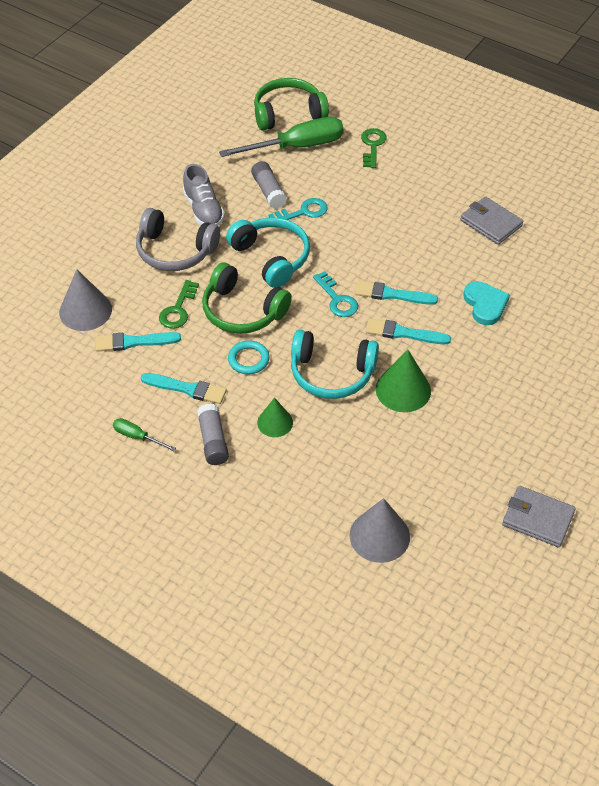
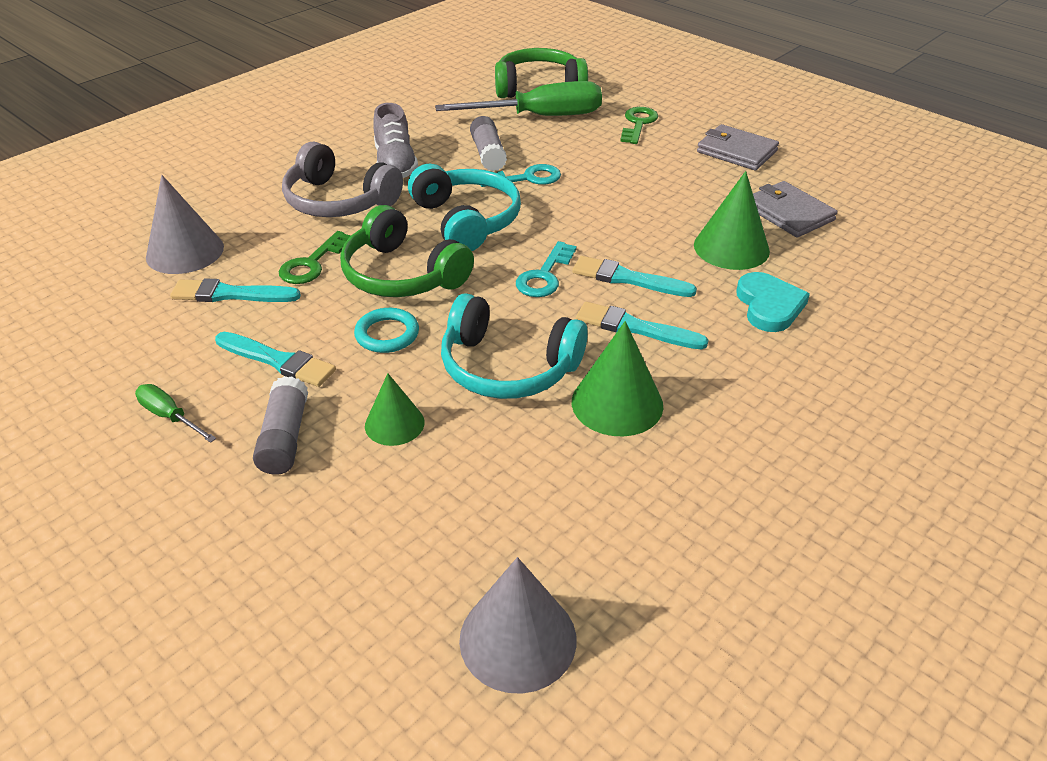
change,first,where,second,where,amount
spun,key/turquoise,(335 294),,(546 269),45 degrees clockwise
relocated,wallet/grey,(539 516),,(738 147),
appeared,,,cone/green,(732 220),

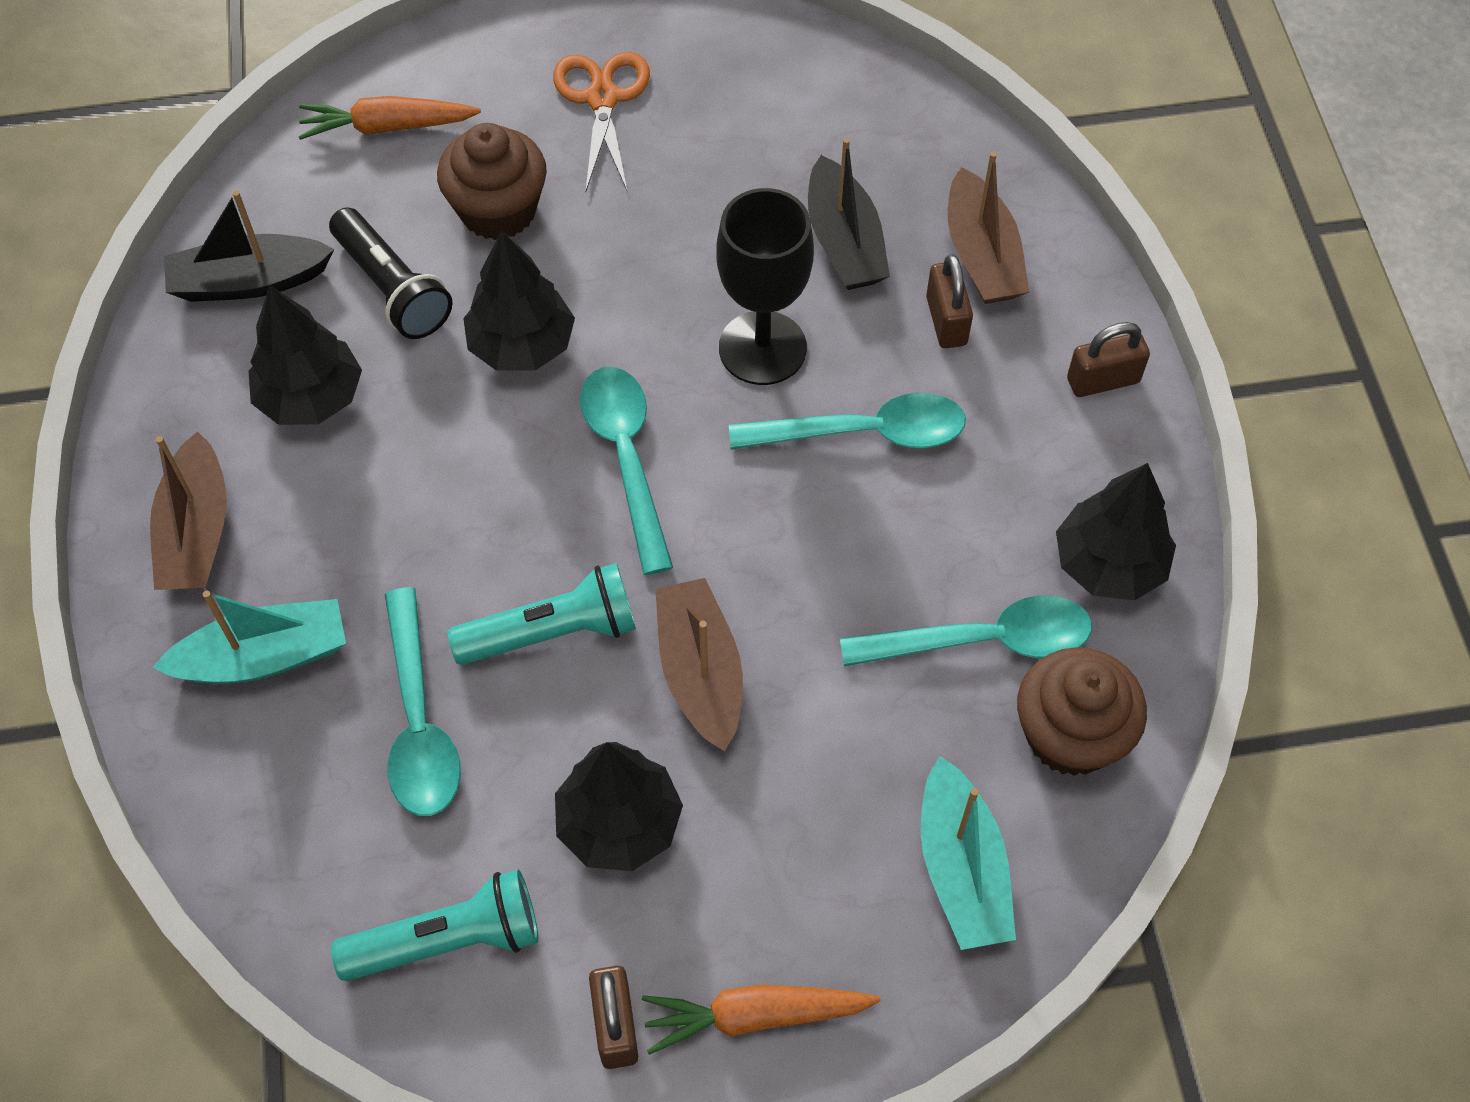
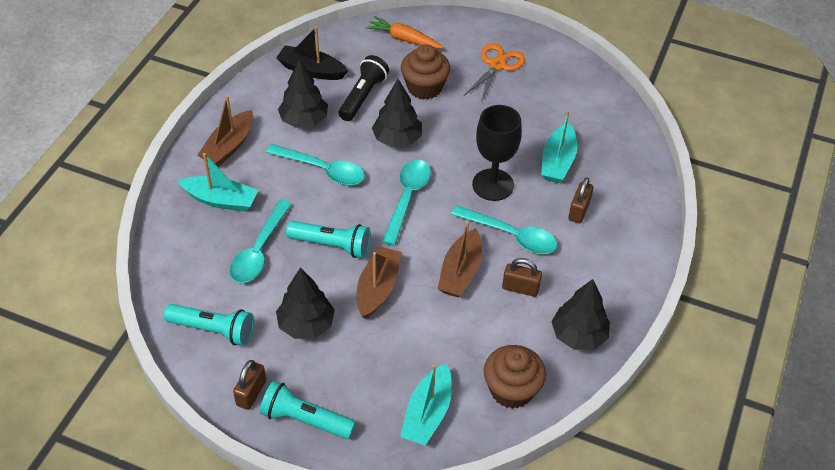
change,first,where,second,where,amount
colour,boat/black,(849 214),boat/turquoise,(559 146),
relocated,boat/brown,(988 228),,(460 259),
spun,flashlight/black,(391 273),,(364 88),150 degrees counterclockwise
relocated,padlock/brown,(1108 359),,(522 277),
relocated,spoon/turquoise,(966 631),,(315 164),
exchanged,carrot/orange,(761 1020),flashlight/turquoise,(308 410),

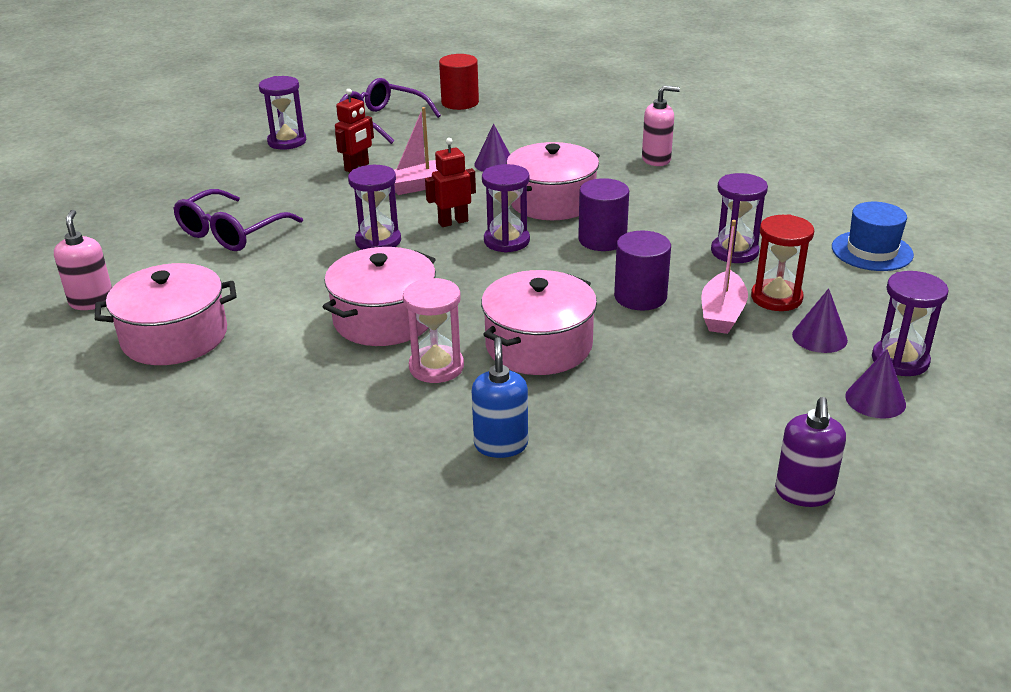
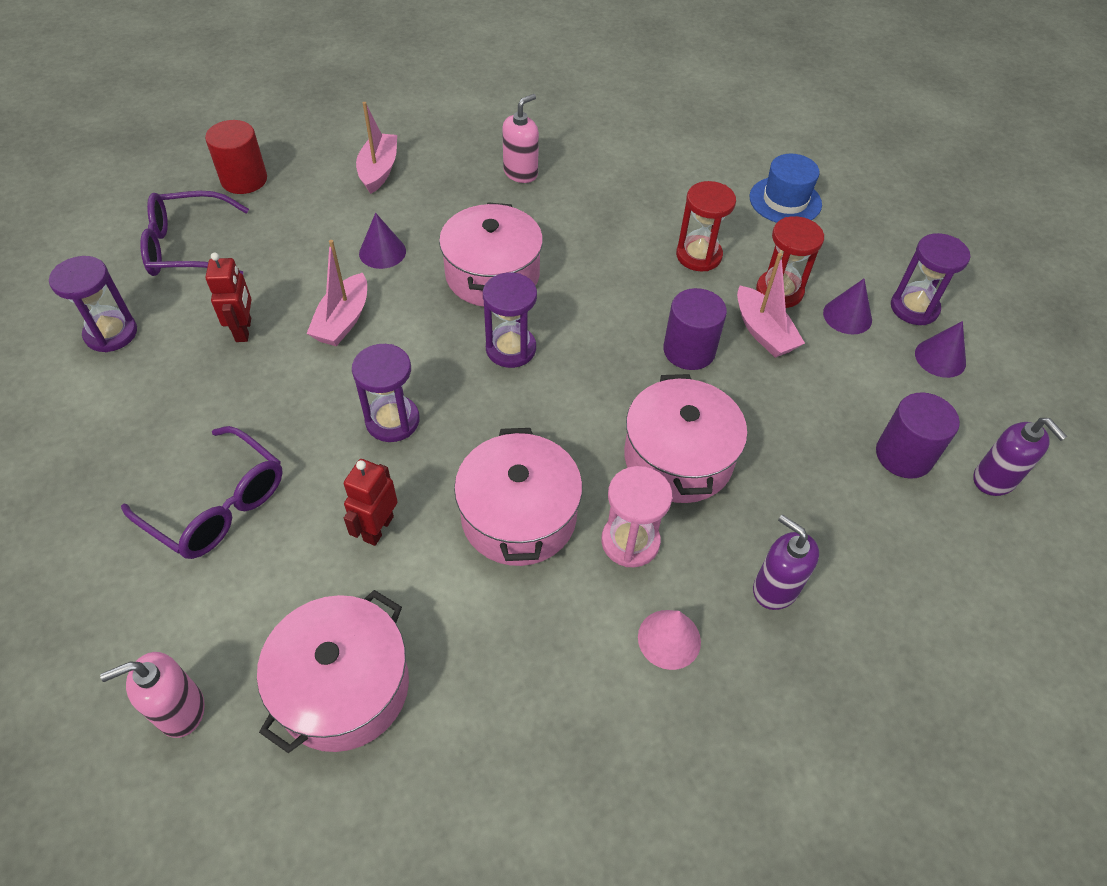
change,first,where,second,where,amount
relocated,robot/red,(450 182),,(371 502),
colour,hourglass/purple,(739 218),hourglass/red,(706 226),
relocated,cylinder/purple,(603 214),,(918 435),
spun,glasses/purple,(238 220),,(202 492),45 degrees counterclockwise
spun,soap dispenser/pink,(83 260),,(152 695),60 degrees counterclockwise
colour,soap dispenser/blue,(500 397),soap dispenser/purple,(786 562),
appeared,,,boat/pink,(376 148),
appeared,,,cone/pink,(669 640),

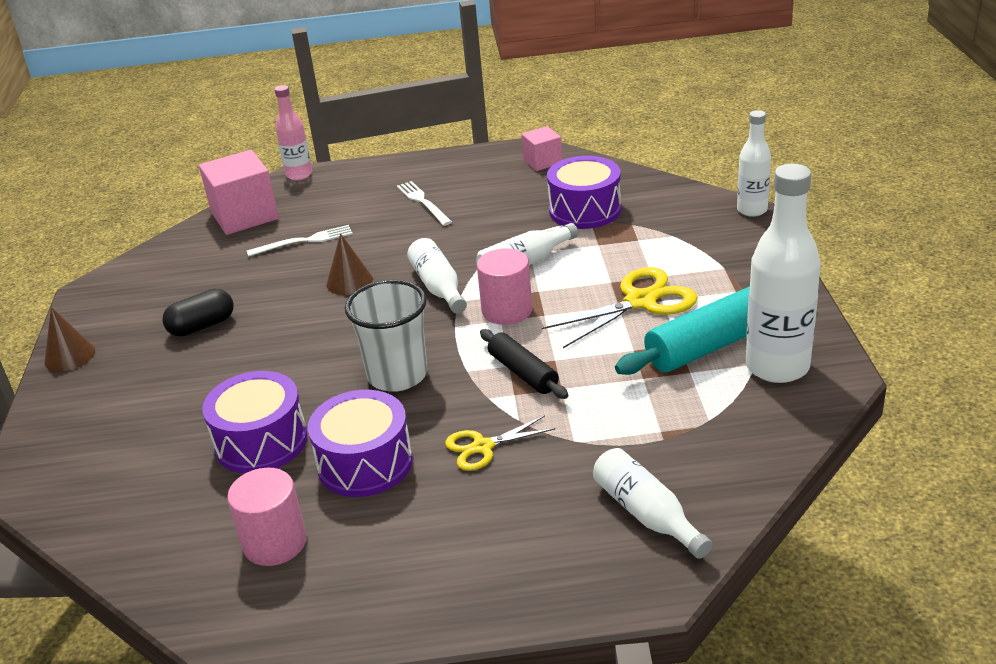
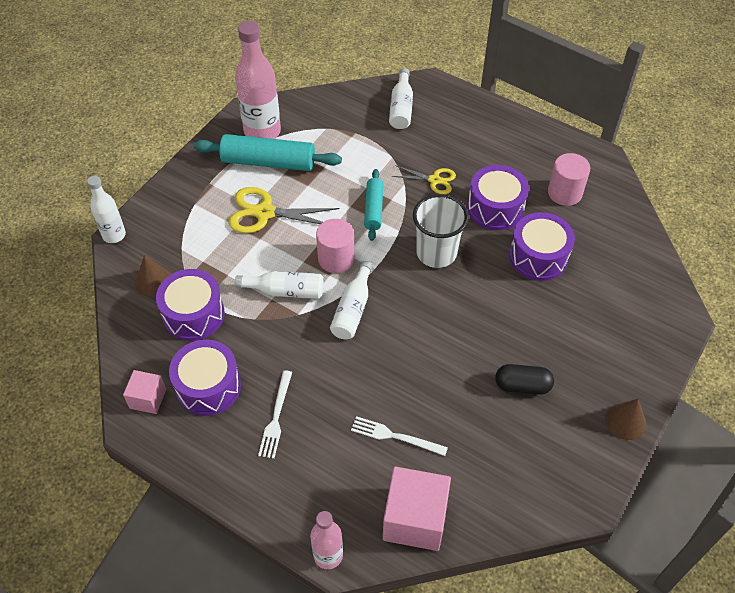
change,first,where,second,where,amount
colour,bottle/white,(783 273),bottle/pink,(258 80),
relocated,cone/brown,(349 264),,(153 275),
colour,rolling pin/black,(524 364),rolling pin/turquoise,(374 205),
appeared,,,drum/purple,(205 378),

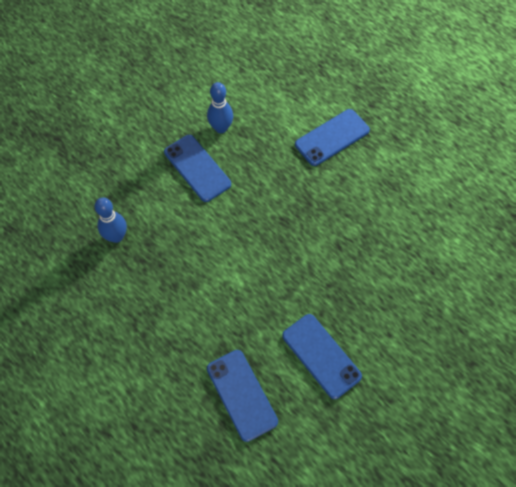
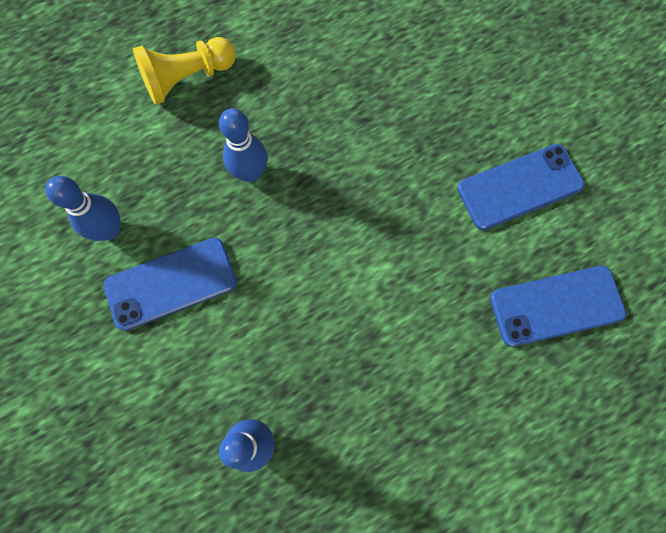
change,first,where,second,where,amount
exchanged,phone/blue,(332 137),pawn/yellow,(184 71),
appeared,,,bowling pin/blue,(243 145),

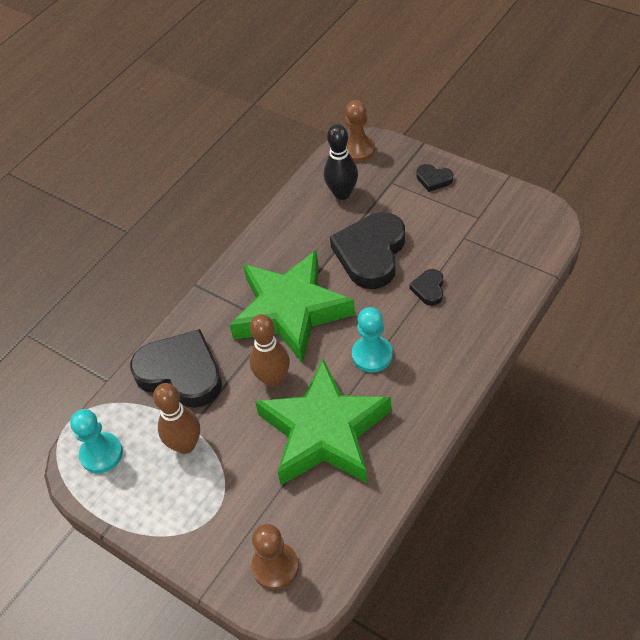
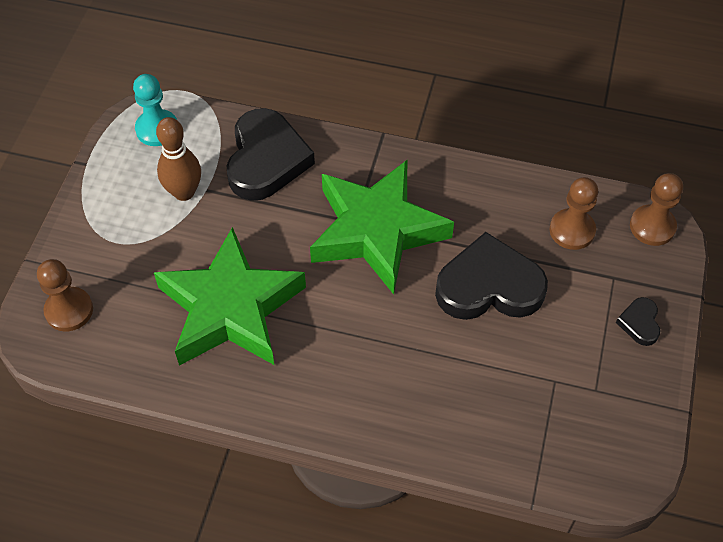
change,first,where,second,where,amount
exchanged,bowling pin/black,(341 162),pawn/brown,(574 213),
missing,heart/black,(426 287),,,
missing,pawn/turquoise,(372 339),,,
missing,bowling pin/brown,(269 350),,,

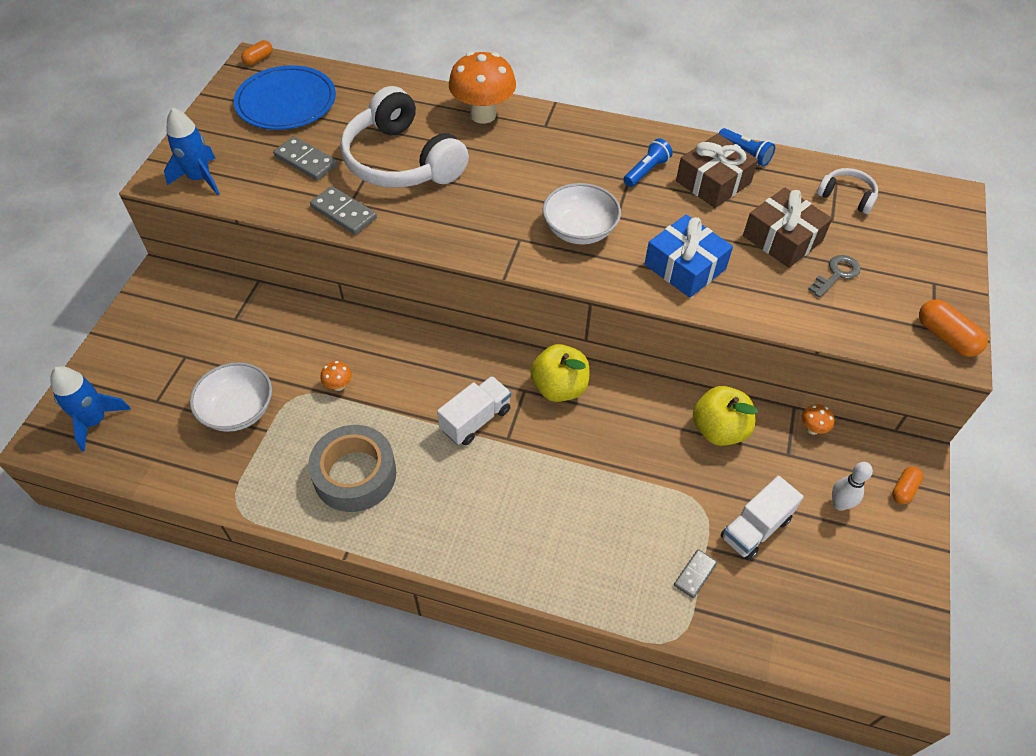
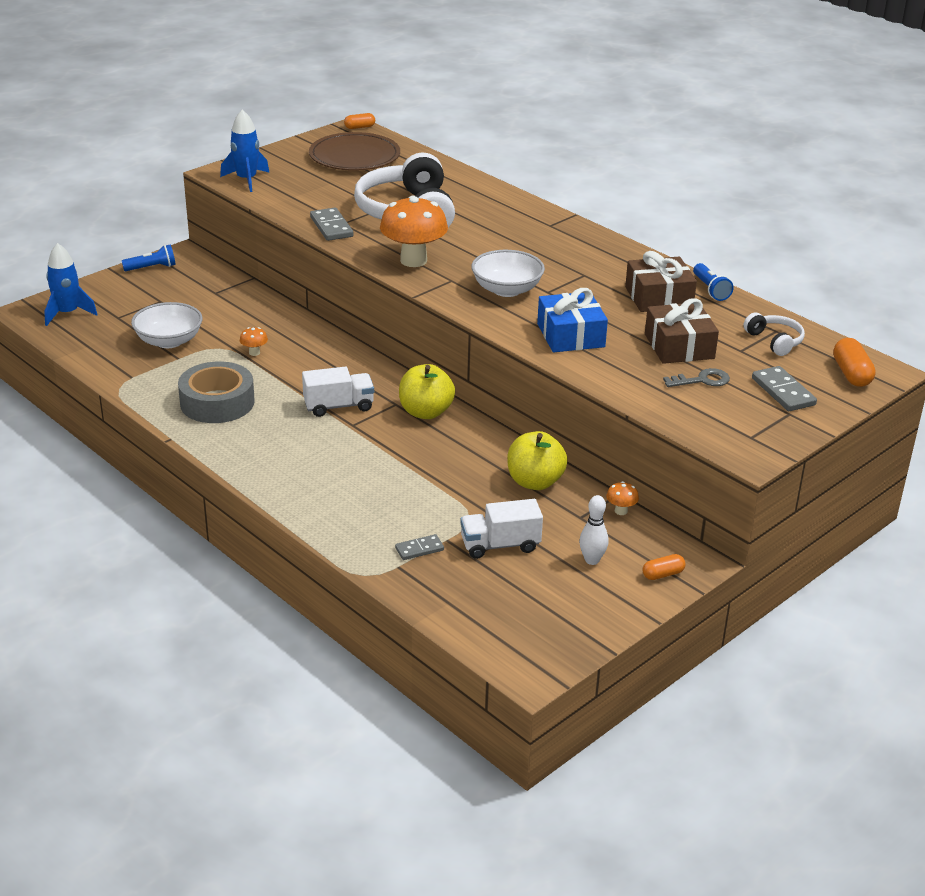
change,first,where,second,where,amount
relocated,mushroom/orange,(482 88),,(414 231),
colour,plate/blue,(285 97),plate/brown,(354 151),
relocated,domino/grey,(305 158),,(784 388),
relocated,flashlight/blue,(648 162),,(149 257),
relocated,capsule/orange,(953 328),,(854 362),

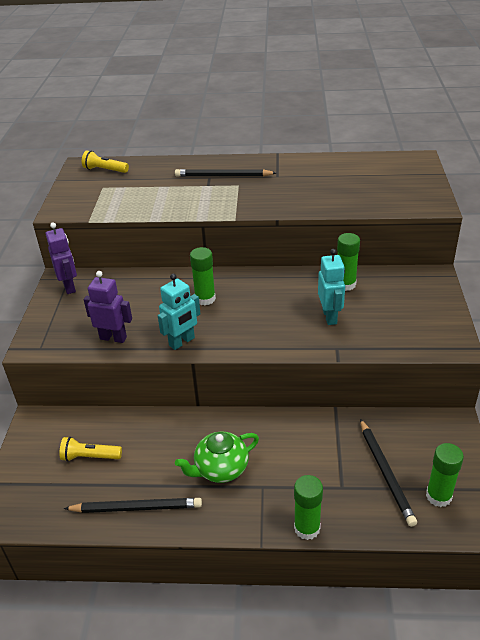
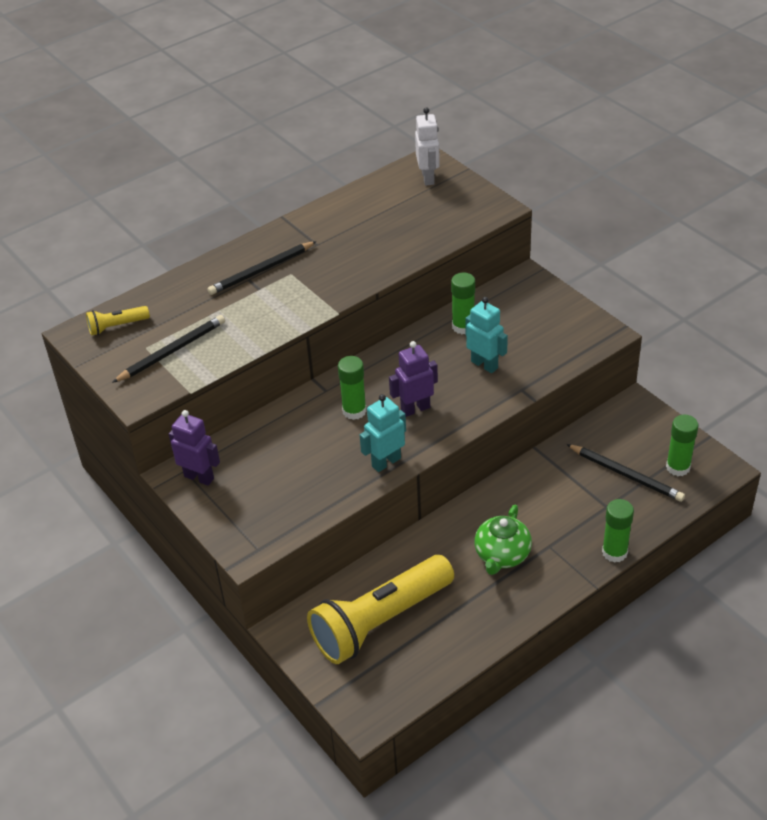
change,first,where,second,where,amount
relocated,robot/purple,(108 307),,(413 379),
spun,robot/turquoise,(179 312),,(383 433),135 degrees counterclockwise
size,flashlight/yellow,(91 449),,(380 609),x2.31
relocated,pencil/black,(133 505),,(168 349),
appeared,,,robot/white,(427 147),

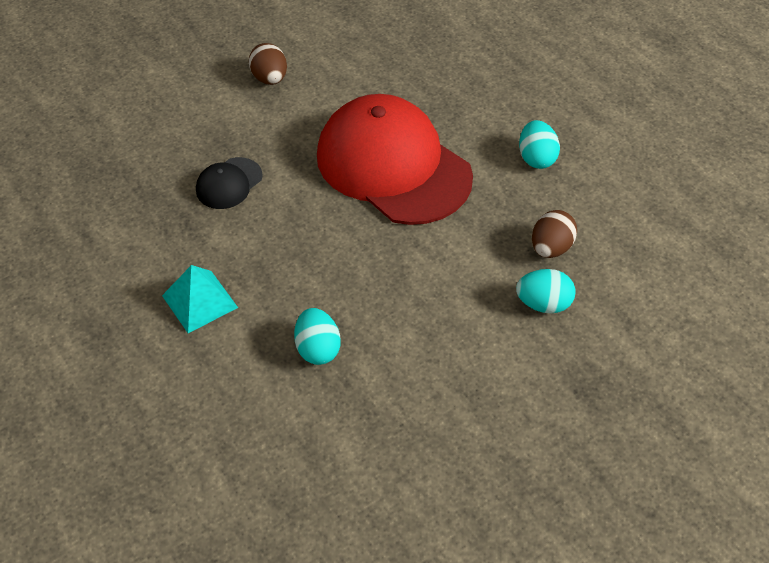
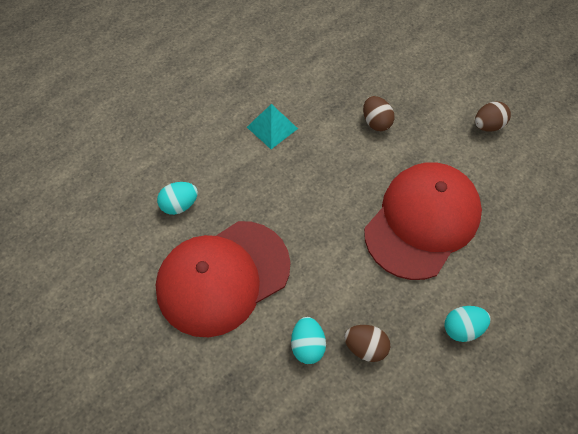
change,first,where,second,where,amount
exchanged,cap/black,(229 183),egg/brown,(378 113),
relocated,egg/turquoise,(317 336),,(177 198),
appeared,,,cap/red,(223 279),

